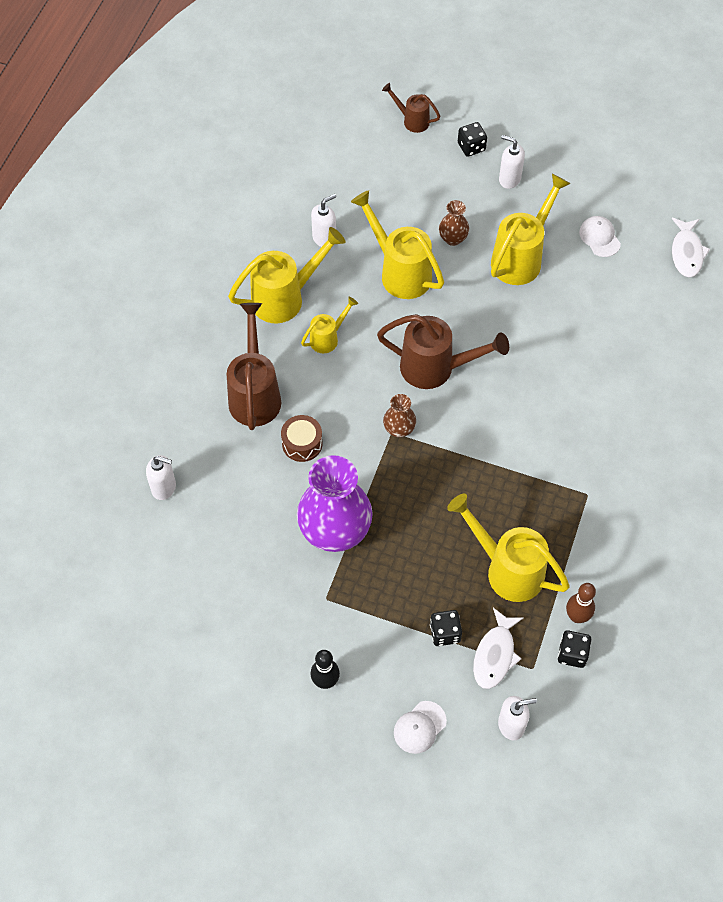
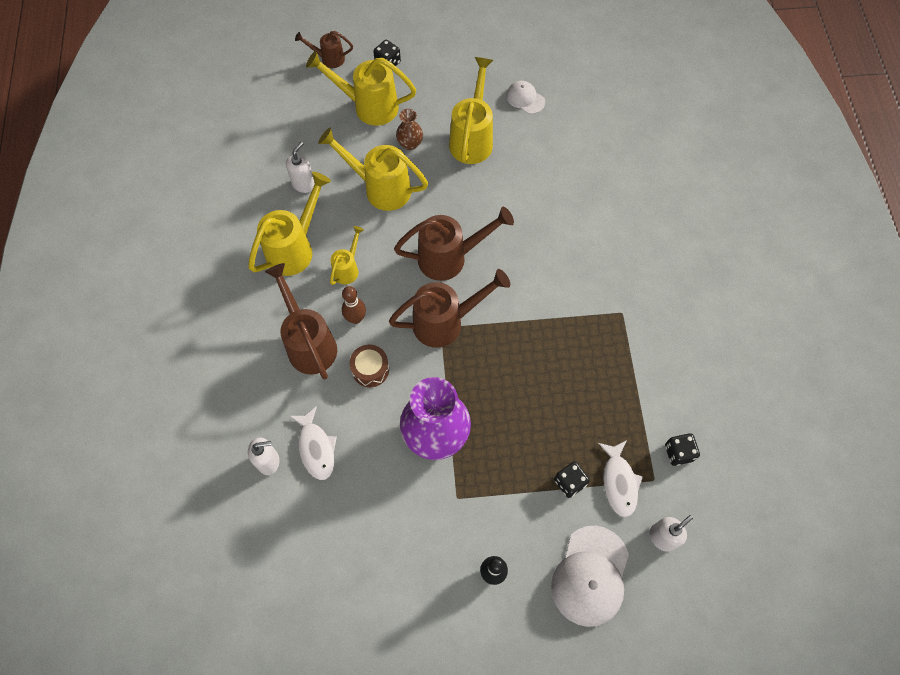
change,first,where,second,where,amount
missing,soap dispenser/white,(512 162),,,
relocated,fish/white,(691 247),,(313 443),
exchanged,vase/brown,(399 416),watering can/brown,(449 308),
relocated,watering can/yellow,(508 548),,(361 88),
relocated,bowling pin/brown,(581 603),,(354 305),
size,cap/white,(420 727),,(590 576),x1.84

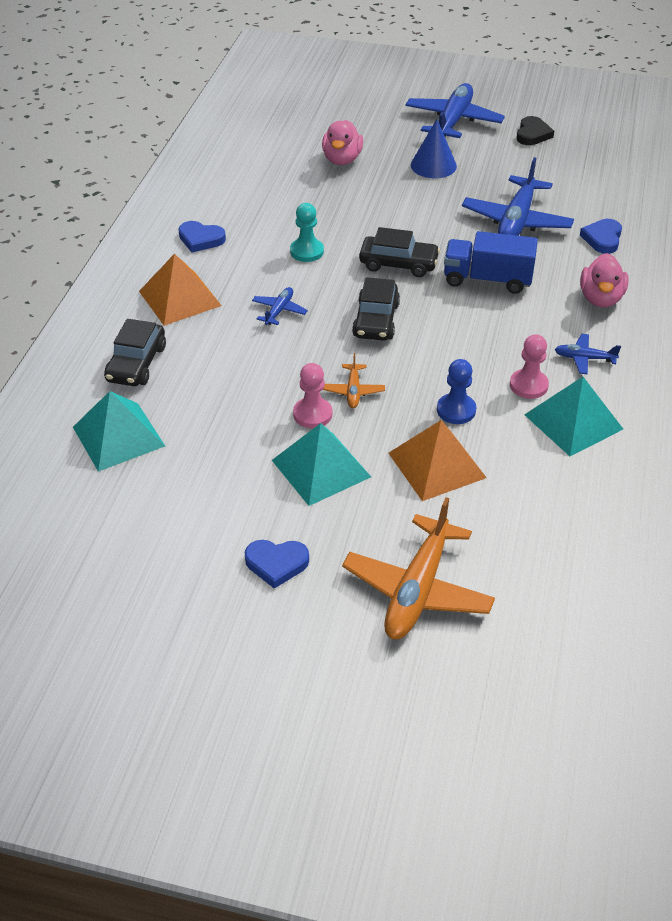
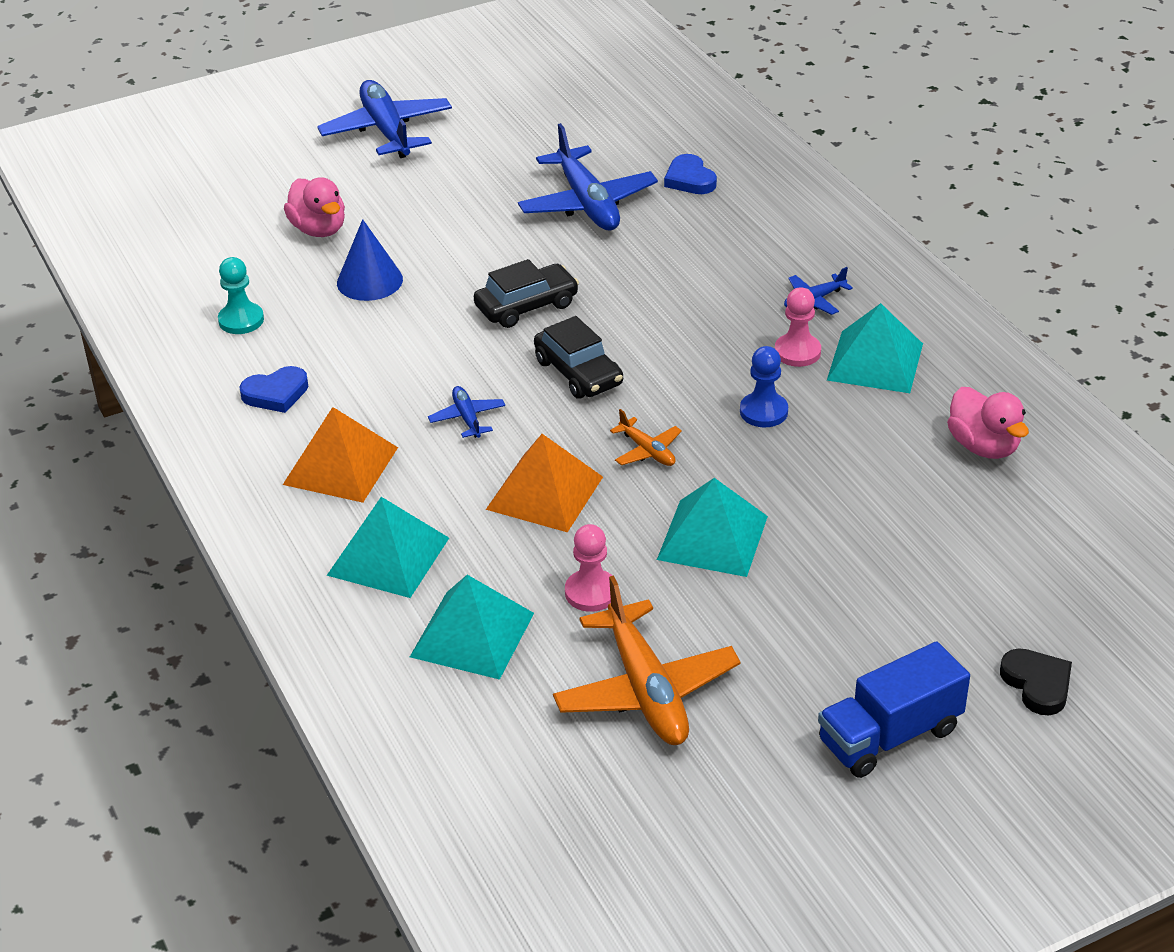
change,first,where,second,where,amount
relocated,heart/black,(535 130),,(1036 681),
relocated,cone/blue,(434 148),,(370 260),
relocated,pawn/turquoise,(307 232),,(241 295),
relocated,truck/blue,(491 262),,(894 709),
relocated,duck/pink,(604 280),,(988 423),
exchanged,car/black,(135 352),pyramid/turquoise,(387 547),
relocated,pawn/pink,(312 395),,(588 568),
relocated,pyramid/orange,(438 460),,(544 483),
relocated,plane/orange,(418 568),,(647 660),
missing,heart/blue,(277 564),,,

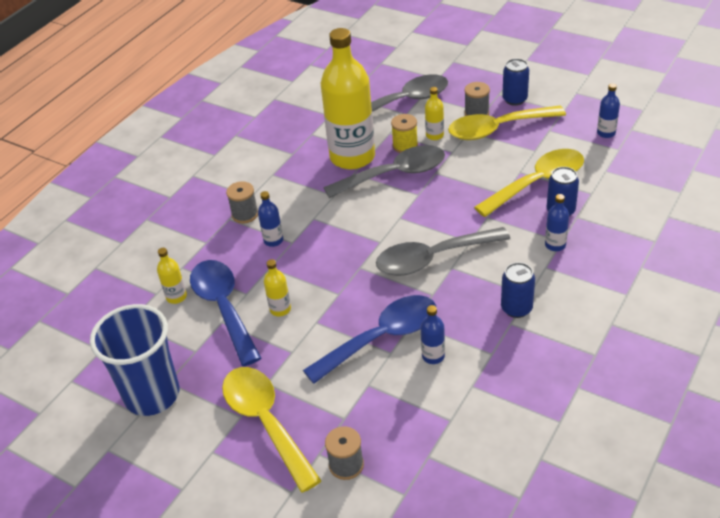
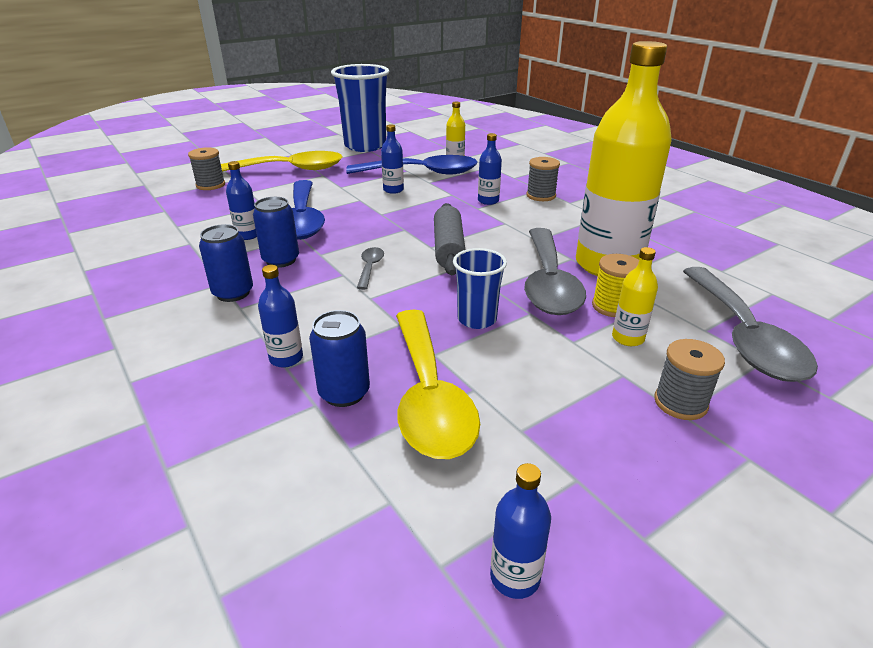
change,first,where,second,where,amount
relocated,can/blue,(515 82),,(276 232),
missing,spoon/yellow,(507 123),,,
size,spoon/grey,(443 251),,(370 268),x0.42
colour,bottle/yellow,(277 287),bottle/blue,(392 159),
appeared,,,rolling pin/grey,(450 239),
appeared,,,cup/blue,(480 288),

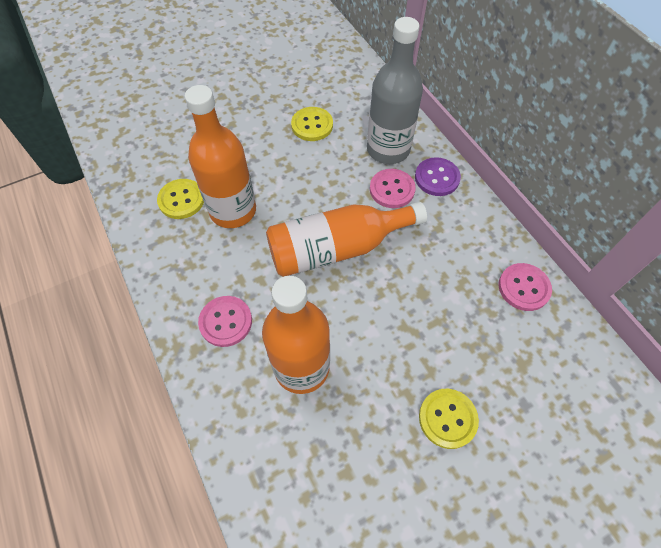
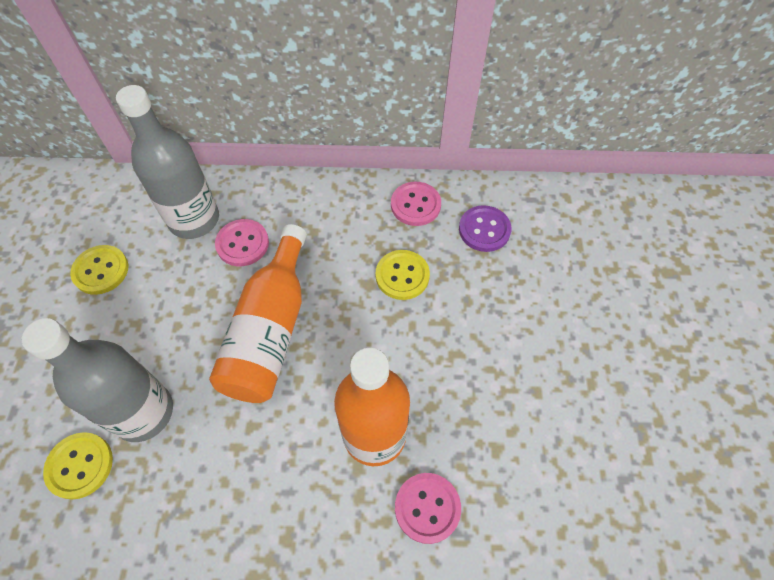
change,first,where,second,where,amount
colour,bottle/orange,(220 156),bottle/grey,(97 380),
relocated,button/purple,(438 176),,(485 228),
relocated,button/pink,(225 321),,(428 508),
relocated,button/yellow,(449 419),,(403 275),

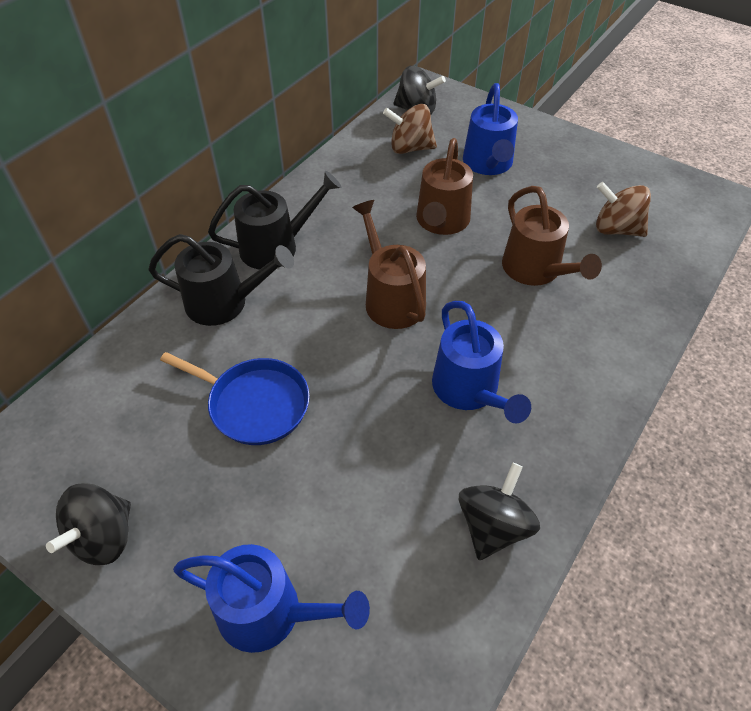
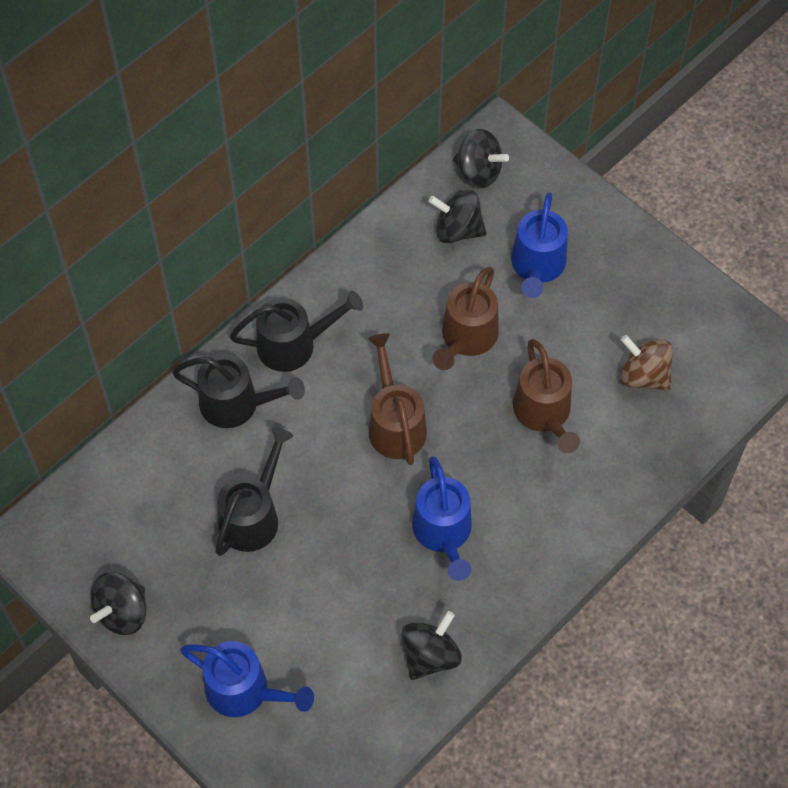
change,first,where,second,where,amount
colour,spinning top/brown,(410 129),spinning top/black,(457 216),
exchanged,pan/blue,(235 398),watering can/black,(254 491),

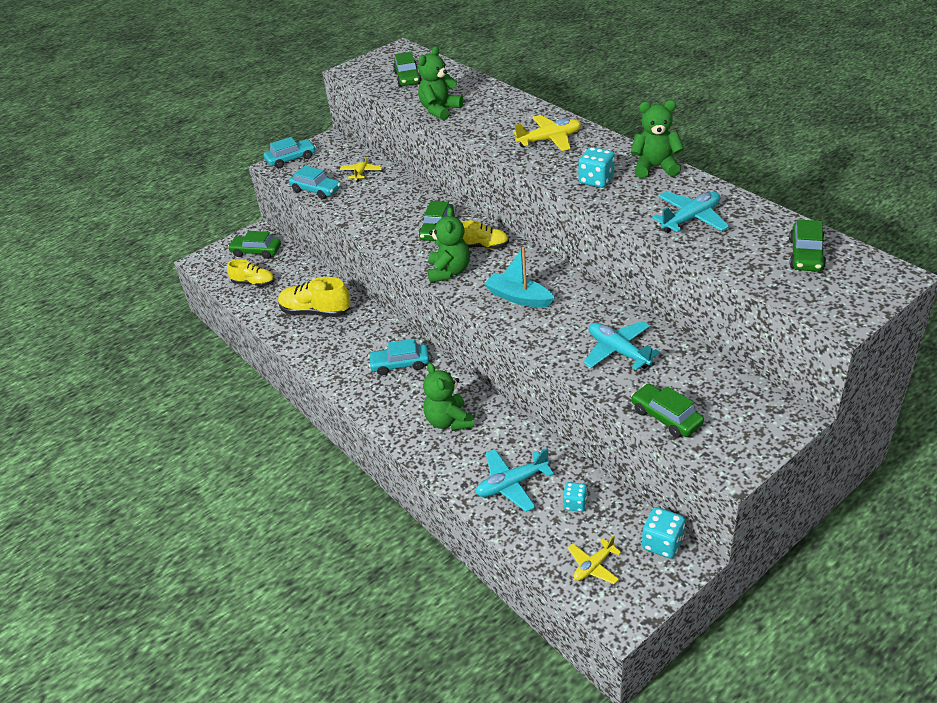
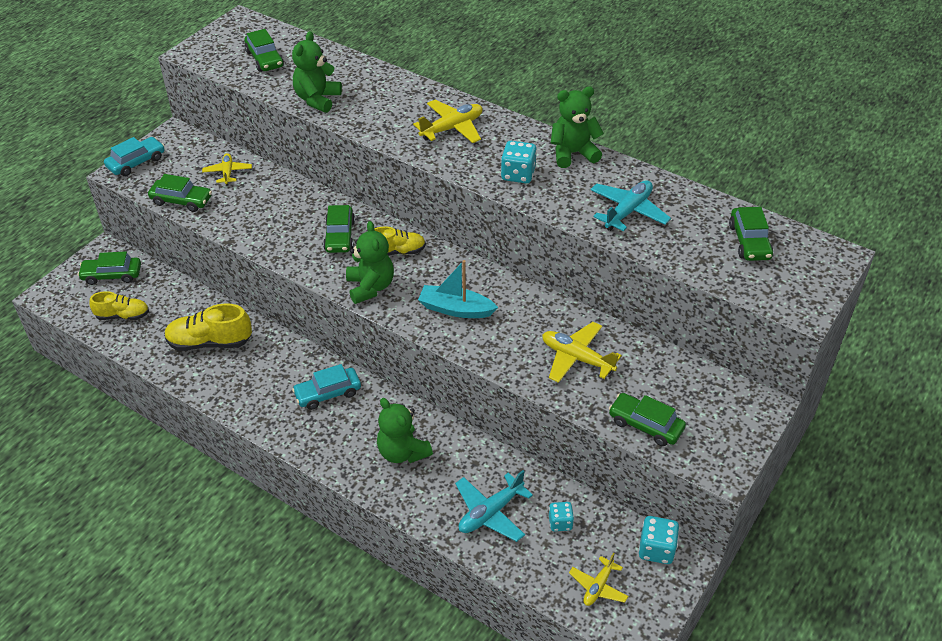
change,first,where,second,where,amount
colour,car/turquoise,(315 182),car/green,(180 193),
colour,plane/turquoise,(621 345),plane/yellow,(582 352),

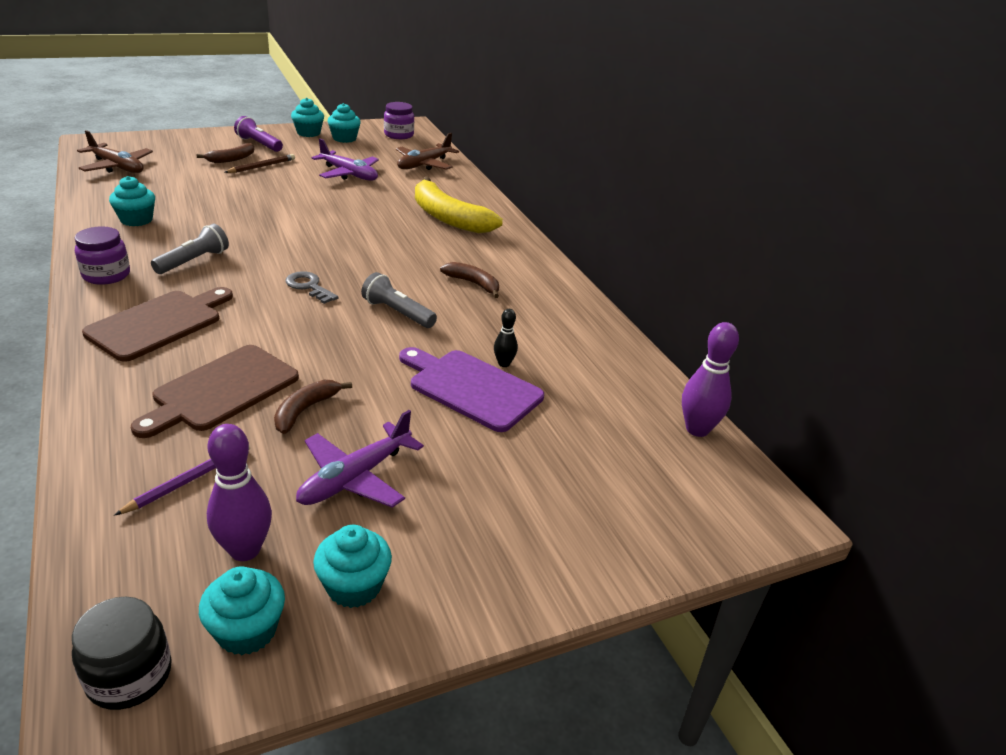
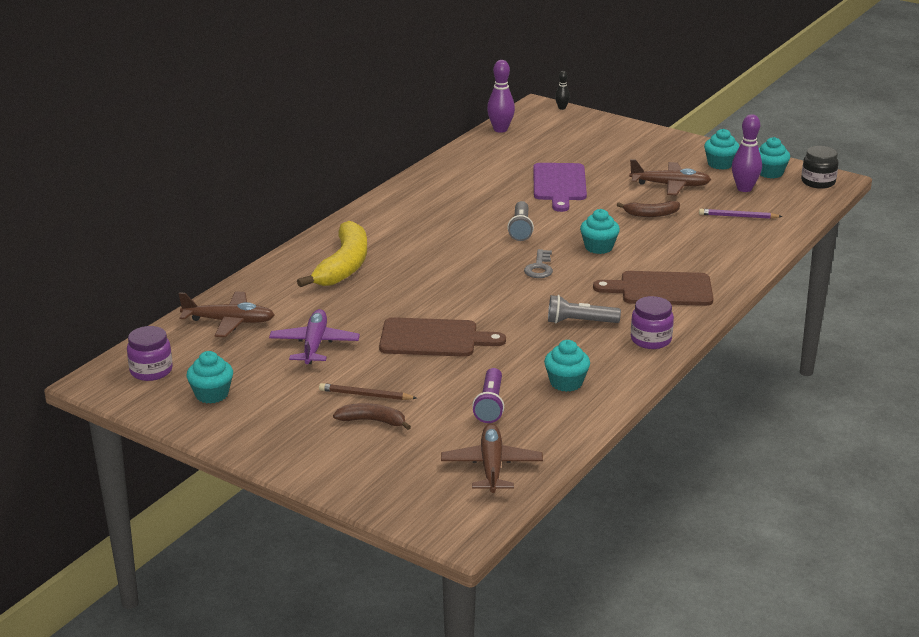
change,first,where,second,where,amount
relocated,cupcake/turquoise,(307 117),,(600 231),
relocated,flashlight/purple,(258 134),,(488 395),
missing,banana/brown,(469 280),,,
relocated,bowling pin/black,(506 338),,(562 90),
relocated,cutting board/brown,(215 391),,(442 337),
colour,plane/purple,(360 459),plane/brown,(670 177),

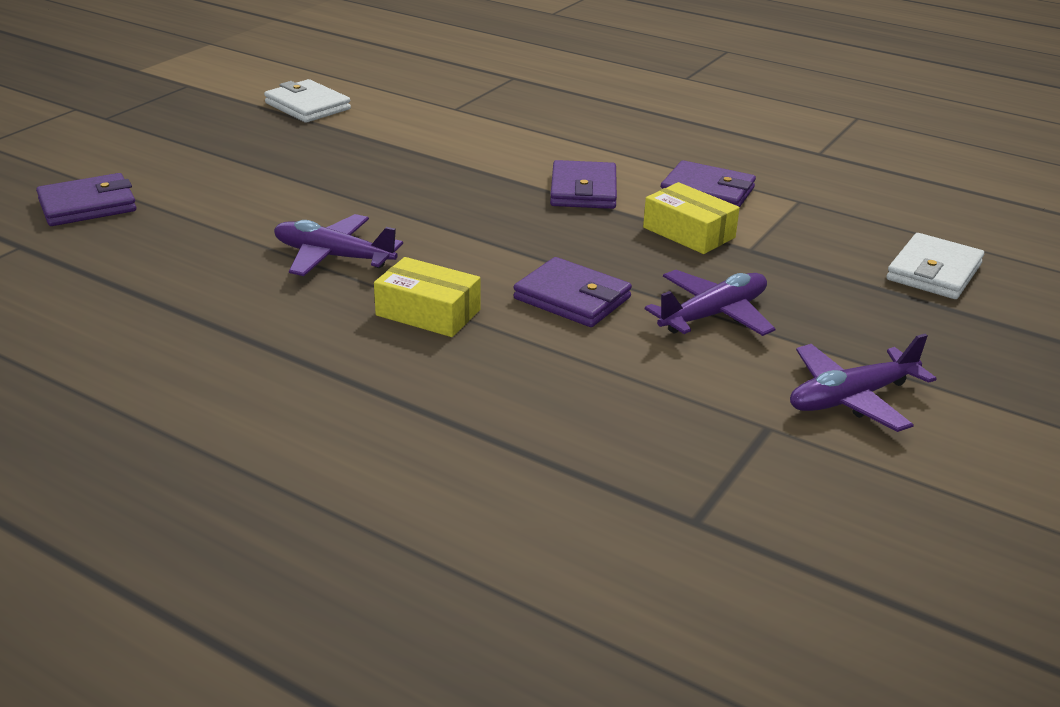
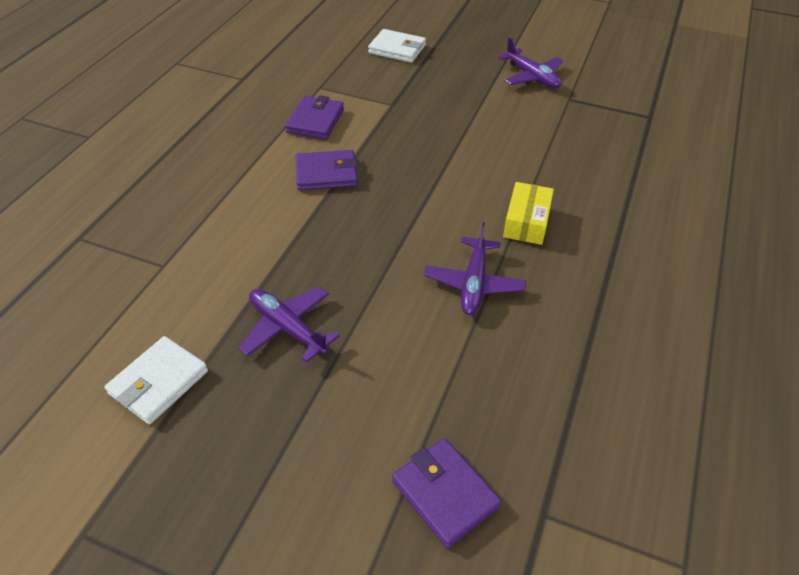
change,first,where,second,where,amount
missing,box/yellow,(691 218),,,
missing,wallet/purple,(572 292),,,
relocated,plane/purple,(710 303),,(288 325),

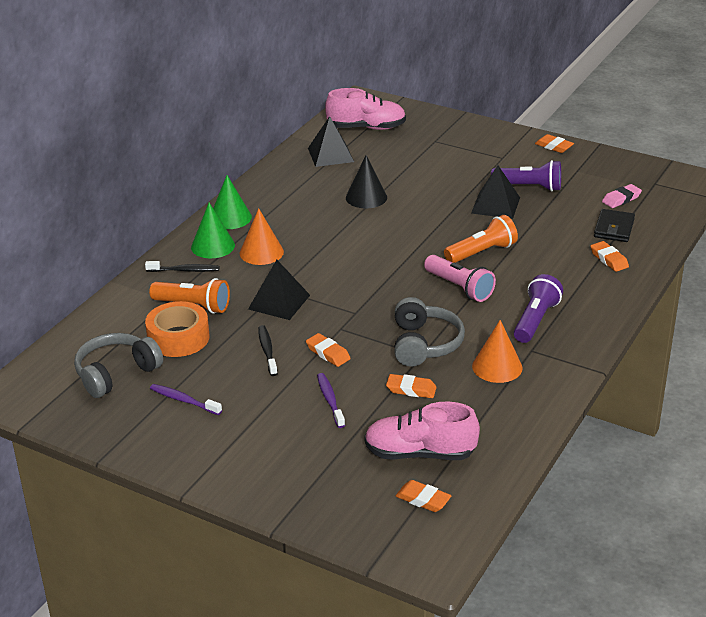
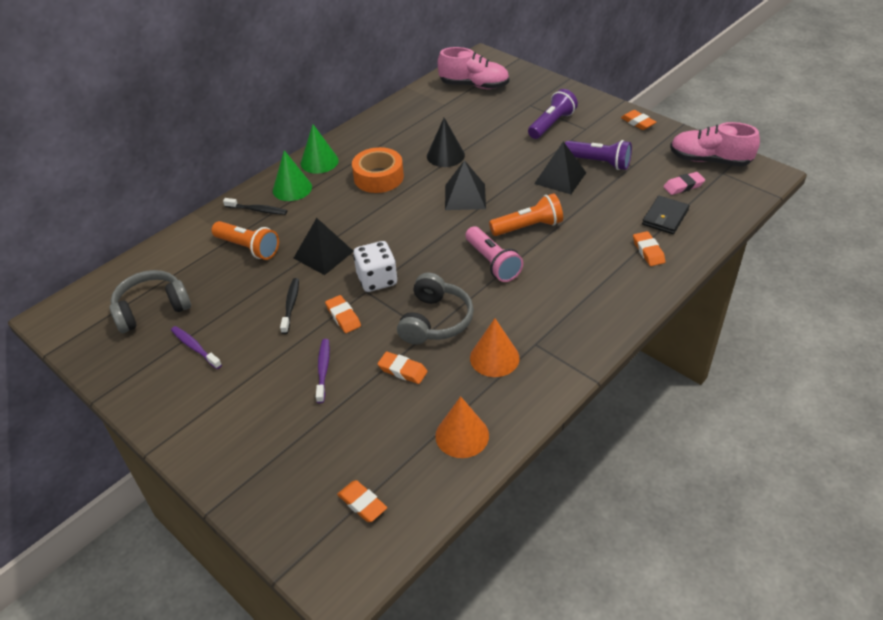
change,first,where,second,where,amount
relocated,pyramid/black,(331 141),,(465 185),
relocated,cone/orange,(262 236),,(462 427),
relocated,flashlight/purple,(538 308),,(553 114),
relocated,tape/orange,(177 329),,(378 170),
relocated,shoe/pink,(422 431),,(715 144),
appeared,,,dice/white,(375 266),

